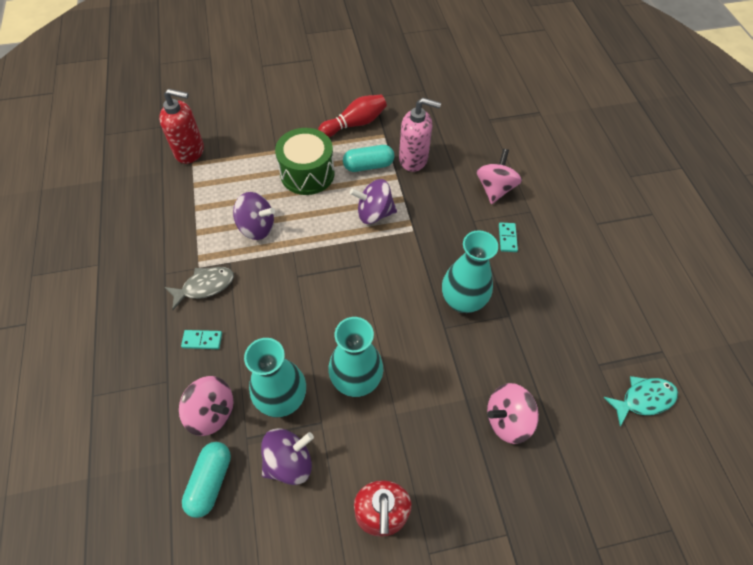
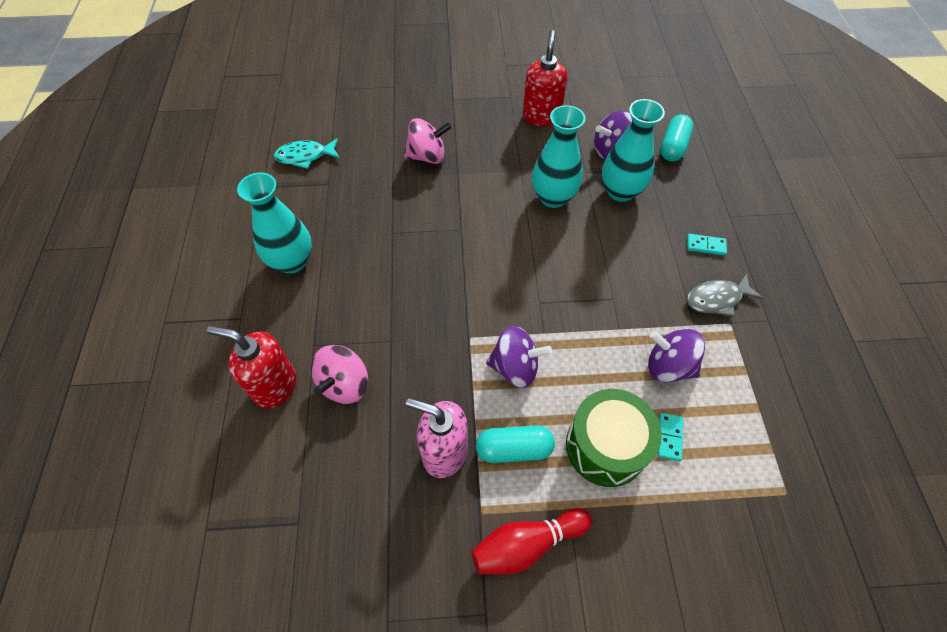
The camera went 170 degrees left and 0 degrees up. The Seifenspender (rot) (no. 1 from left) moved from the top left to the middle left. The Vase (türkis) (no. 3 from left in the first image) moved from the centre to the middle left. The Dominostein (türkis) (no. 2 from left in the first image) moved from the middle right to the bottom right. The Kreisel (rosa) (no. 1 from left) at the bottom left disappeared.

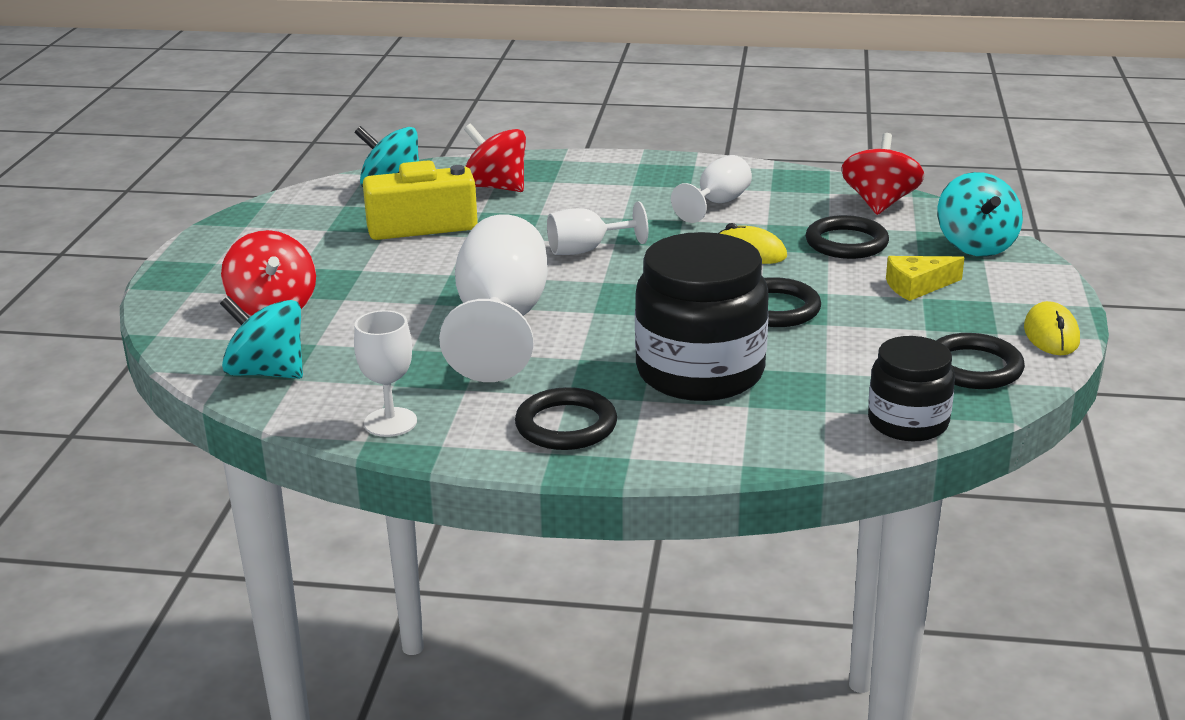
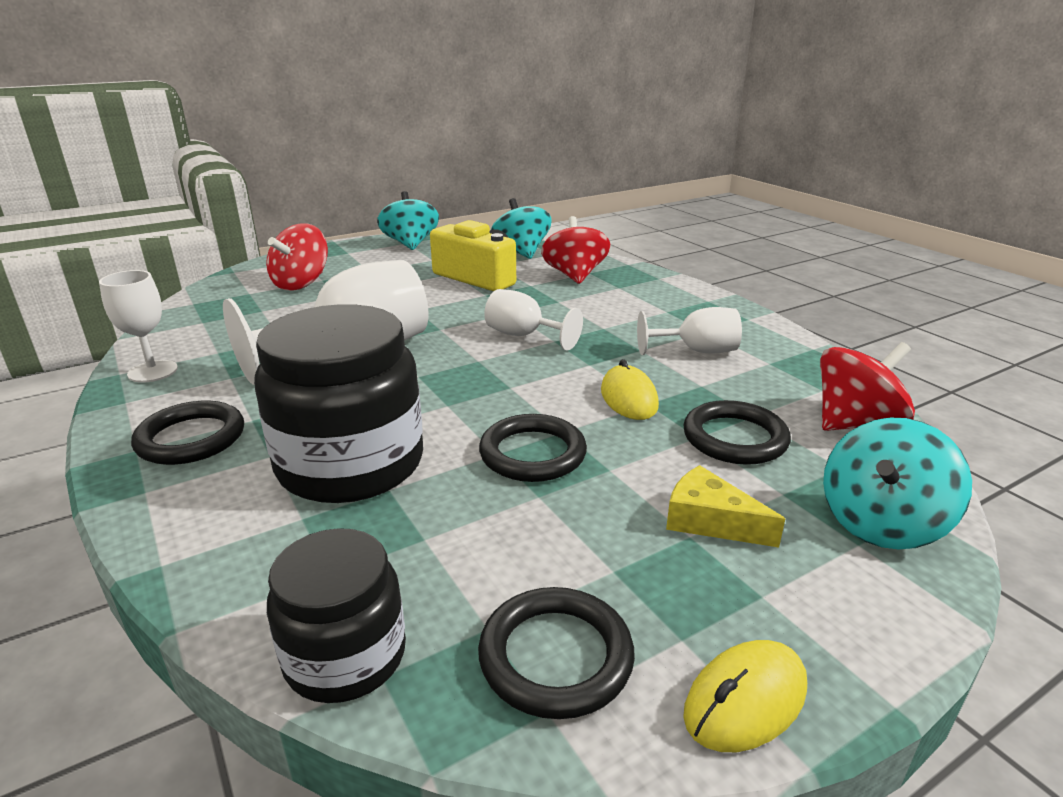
The camera went 50 degrees right and 0 degrees up. The Kreisel (türkis) (no. 1 from left) moved from the middle left to the top centre.

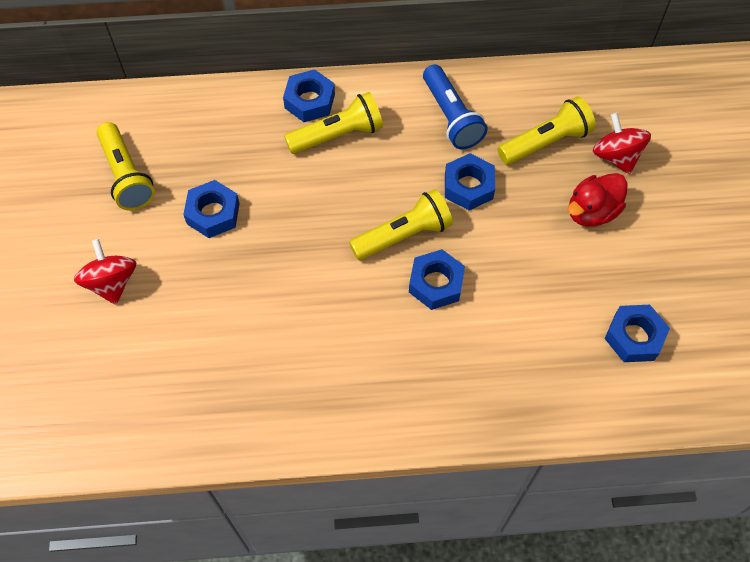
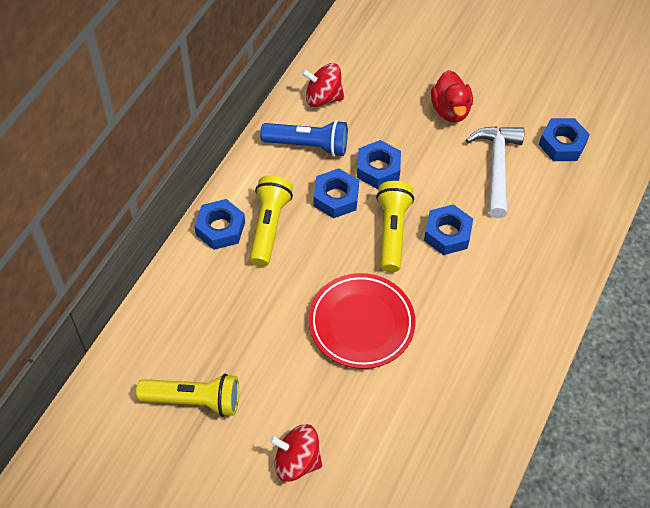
The camera went 60 degrees left and 5 degrees down. The Kreisel (rot) (no. 2 from left) moved from the top right to the top centre. The Teller (rot) at the centre appeared. The Sechskantmutter (blau) (no. 1 from left in the first image) moved from the middle left to the centre. The Hammer (weiß) at the middle right appeared. The Taschenlampe (gelb) (no. 4 from left) at the top right disappeared.

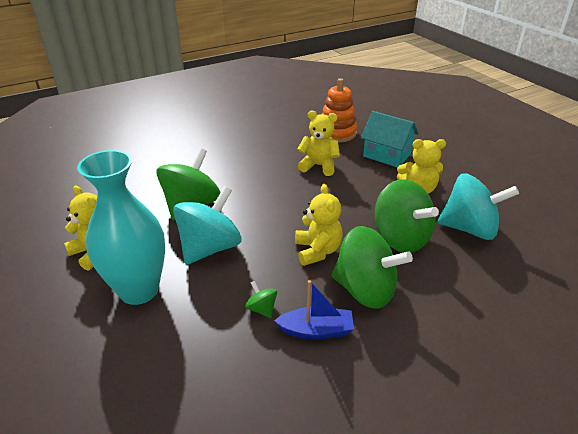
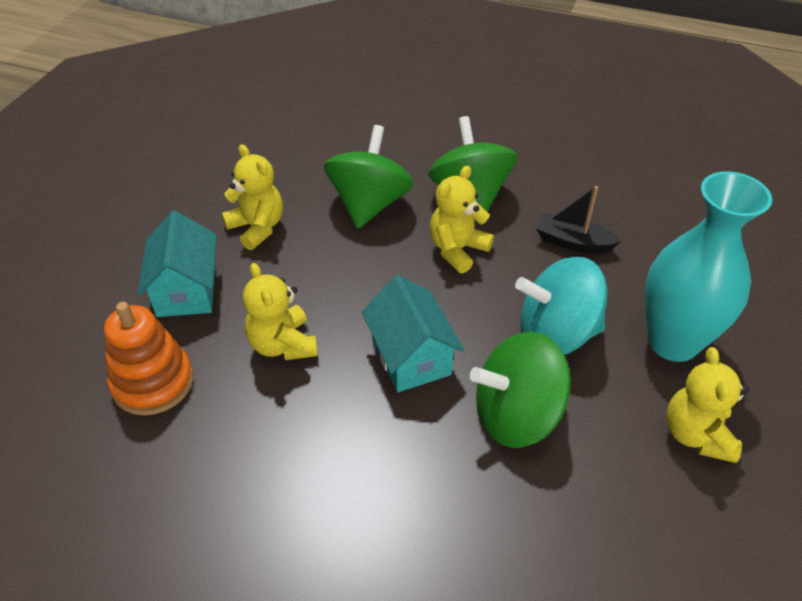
The camera went 130 degrees left and 10 degrees up. The Haus (türkis) (no. 2 from left) at the centre appeared. The Kreisel (grün) (no. 2 from left) at the bottom centre was replaced by the Boot (schwarz) at the middle right. The Boot (blau) at the bottom centre disappeared. The Kreisel (türkis) (no. 2 from left) at the middle right disappeared.

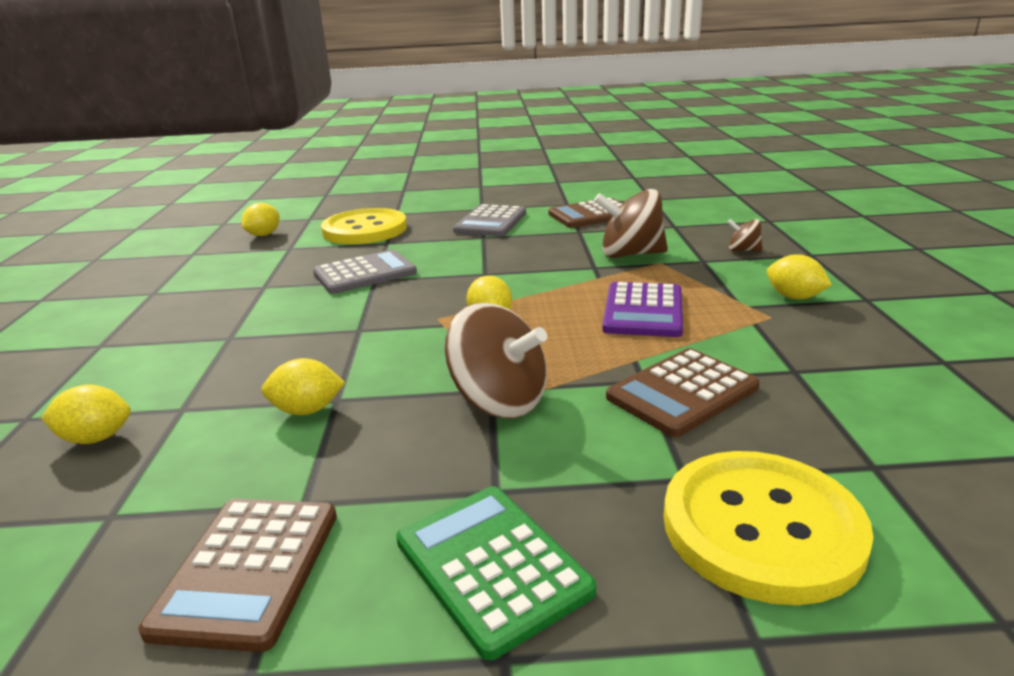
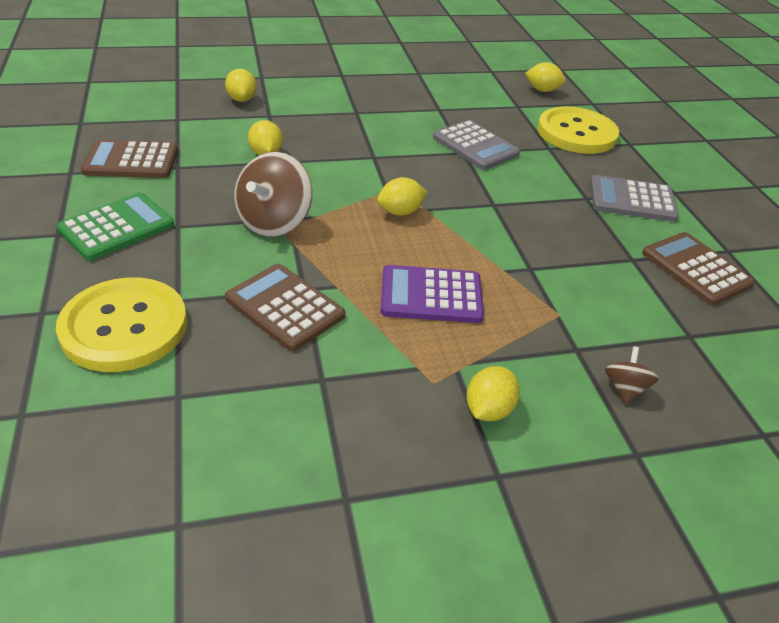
The camera went 75 degrees right and 15 degrees up. The Kreisel (braun) (no. 2 from left) at the top centre disappeared.

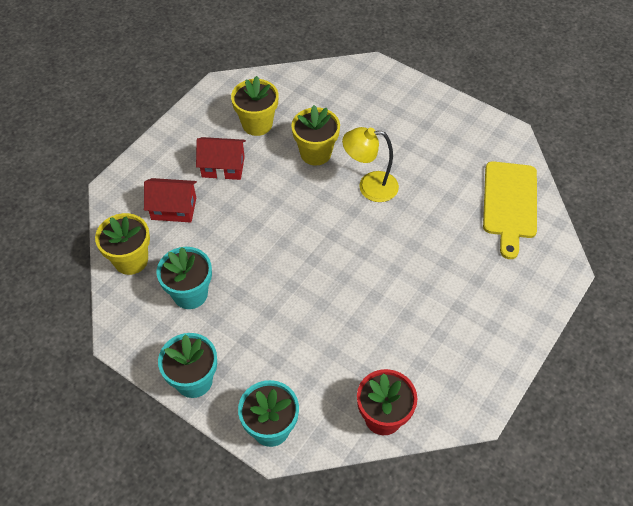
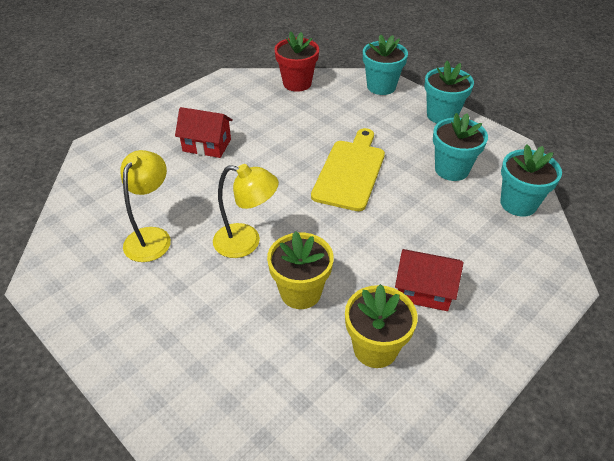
The camera went 170 degrees left and 10 degrees down. The Lampe (gelb) (no. 1 from left) at the middle left appeared. The Haus (rot) (no. 1 from left) moved from the middle left to the top left. The Schneidebrett (gelb) moved from the middle right to the centre. The Blumentopf (gelb) (no. 1 from left) at the middle left became the Blumentopf (türkis) (no. 4 from left) at the middle right.

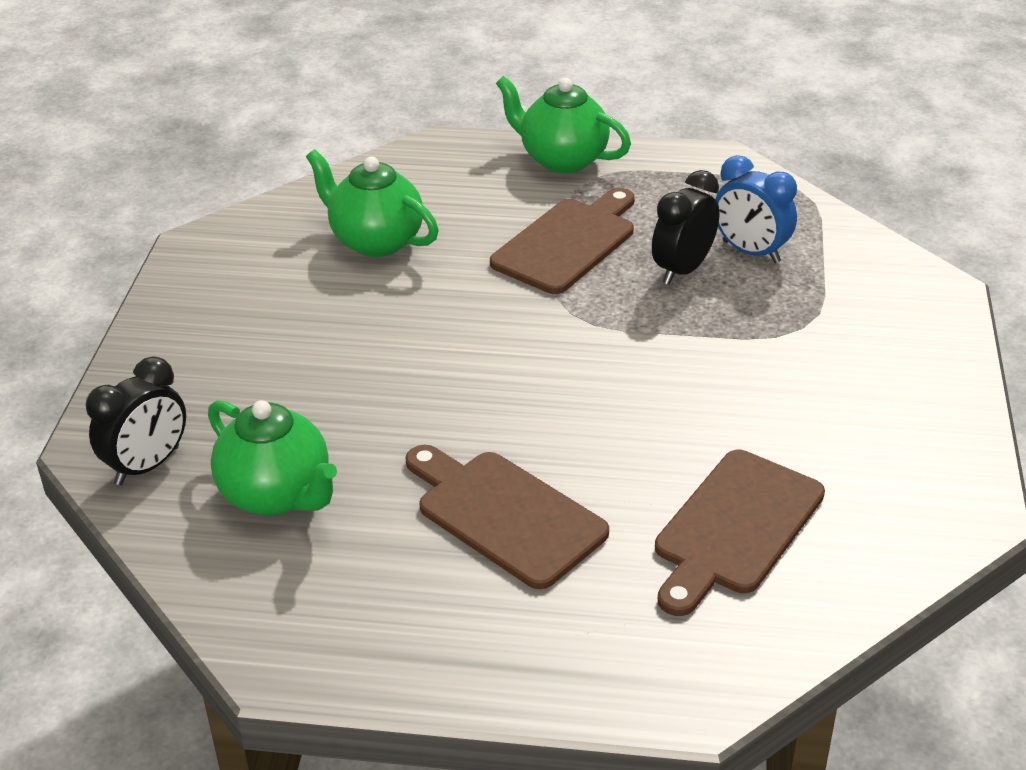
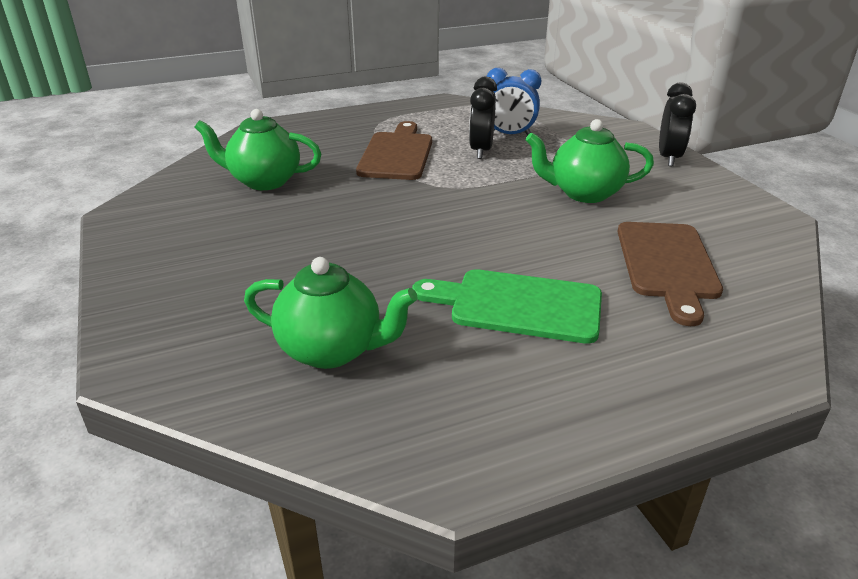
The camera went 30 degrees left and 5 degrees down. The Schneidebrett (braun) (no. 1 from left) at the bottom centre became the Schneidebrett (grün) at the centre. The Teekanne (grün) (no. 3 from left) moved from the top centre to the top right. The Wecker (schwarz) (no. 1 from left in the first image) moved from the middle left to the top right.

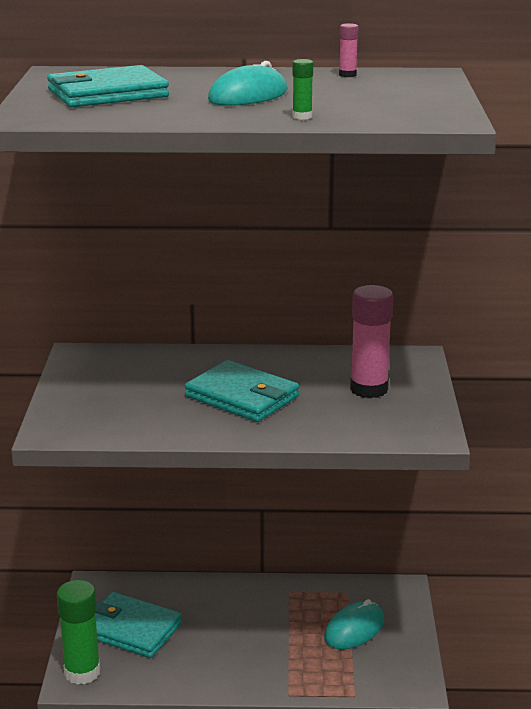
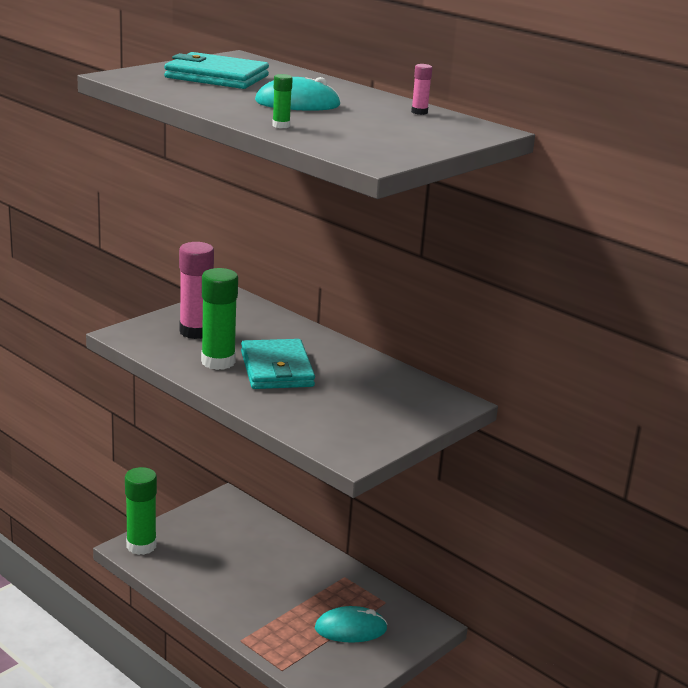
The camera went 40 degrees right and 0 degrees up. The Klebestift (rosa) (no. 2 from left in the first image) moved from the middle right to the middle left. The Klebestift (grün) (no. 2 from left) at the middle left appeared. The Geldbörse (türkis) (no. 2 from left) at the bottom left disappeared.

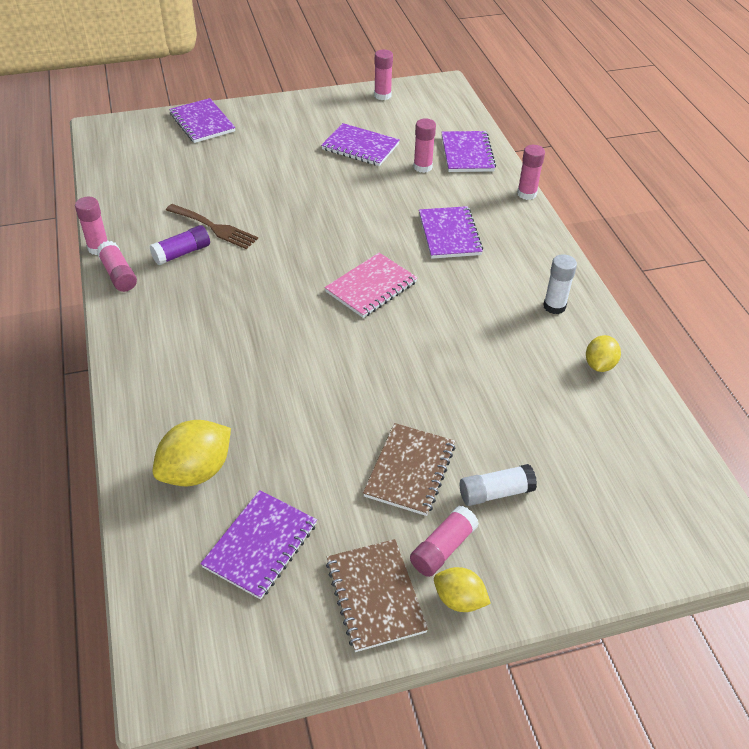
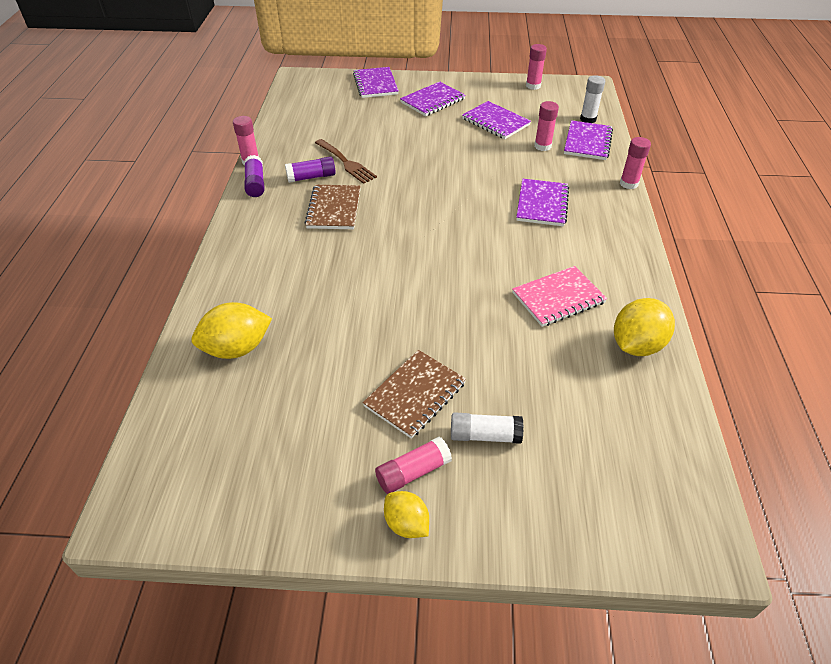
The camera went 20 degrees right and 0 degrees up. The Klebestift (rosa) (no. 2 from left) at the middle left became the Klebestift (lila) (no. 1 from left) at the top left. The Notizbuch (braun) (no. 1 from left) moved from the bottom centre to the top centre. The Notizbuch (lila) (no. 2 from left) moved from the bottom centre to the top centre. The Notizbuch (rosa) moved from the centre to the middle right. The Klebestift (weiß) (no. 2 from left) moved from the middle right to the top right. The Zitrone (gelb) (no. 3 from left) at the middle right changed to 1.64 times the size.

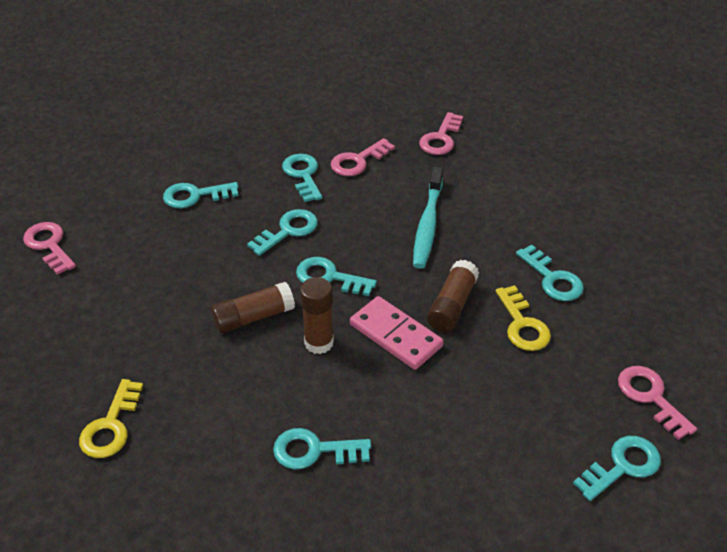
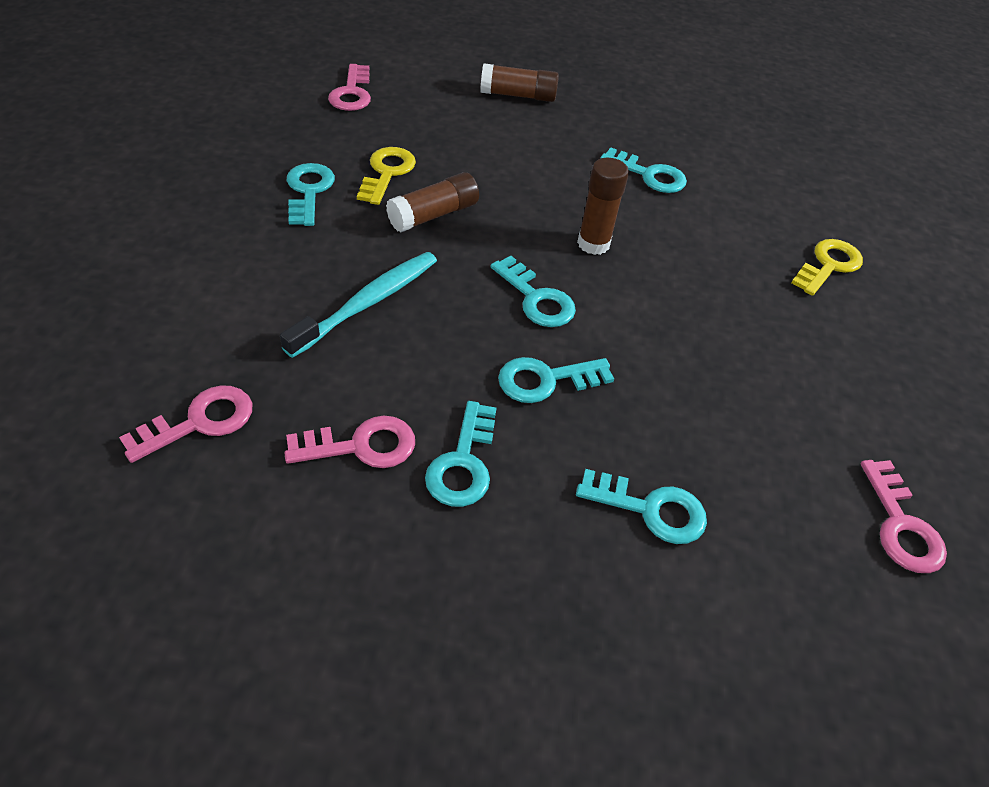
The camera went 155 degrees left and 5 degrees up. The Klebestift (braun) (no. 1 from left in the first image) moved from the centre to the top centre. The Dominostein (rosa) at the centre disappeared. The Schlüssel (türkis) (no. 7 from left) at the bottom right disappeared.

